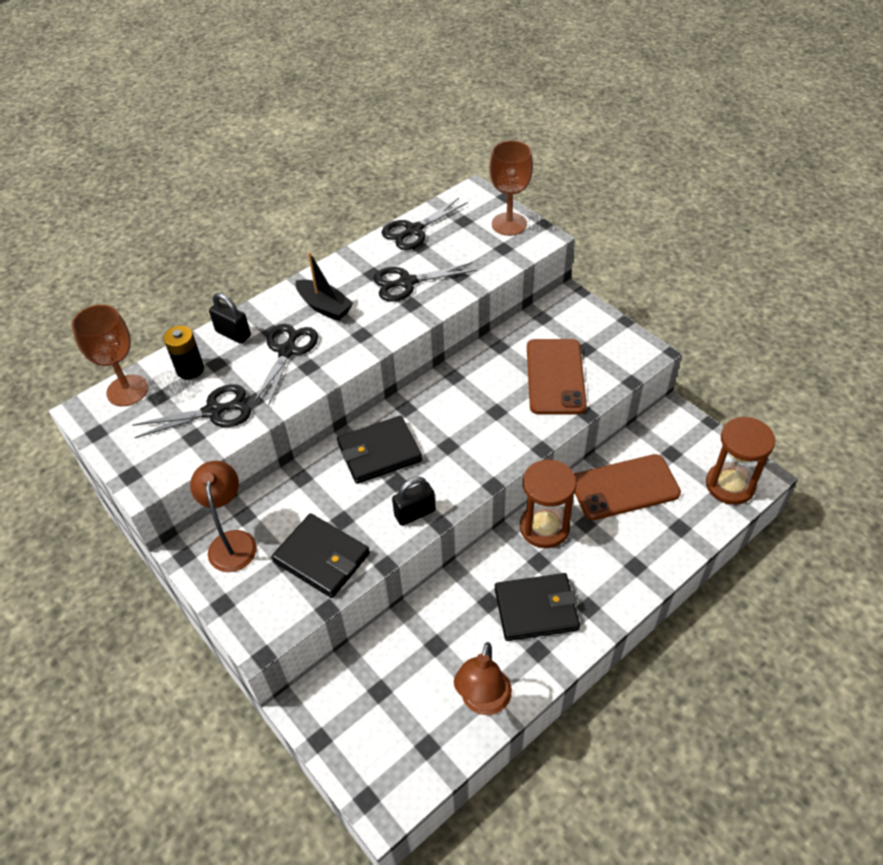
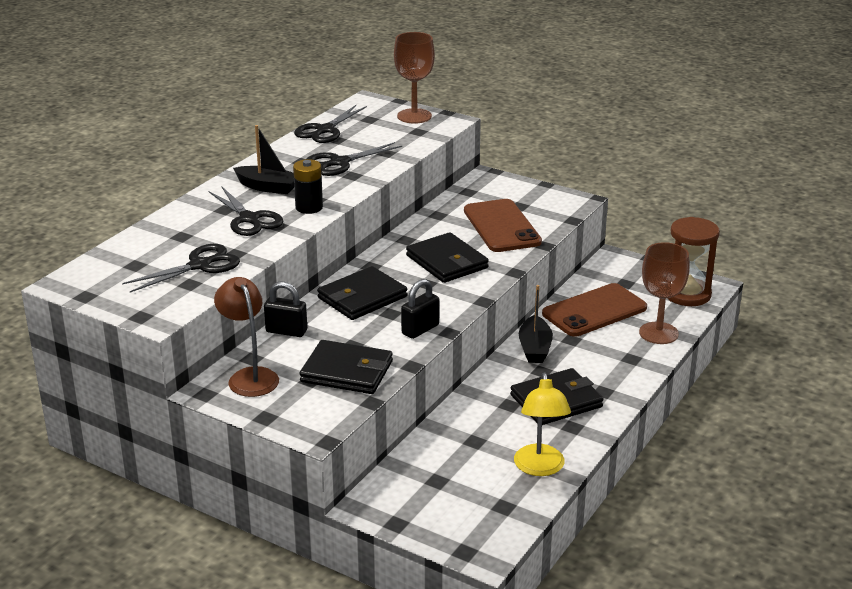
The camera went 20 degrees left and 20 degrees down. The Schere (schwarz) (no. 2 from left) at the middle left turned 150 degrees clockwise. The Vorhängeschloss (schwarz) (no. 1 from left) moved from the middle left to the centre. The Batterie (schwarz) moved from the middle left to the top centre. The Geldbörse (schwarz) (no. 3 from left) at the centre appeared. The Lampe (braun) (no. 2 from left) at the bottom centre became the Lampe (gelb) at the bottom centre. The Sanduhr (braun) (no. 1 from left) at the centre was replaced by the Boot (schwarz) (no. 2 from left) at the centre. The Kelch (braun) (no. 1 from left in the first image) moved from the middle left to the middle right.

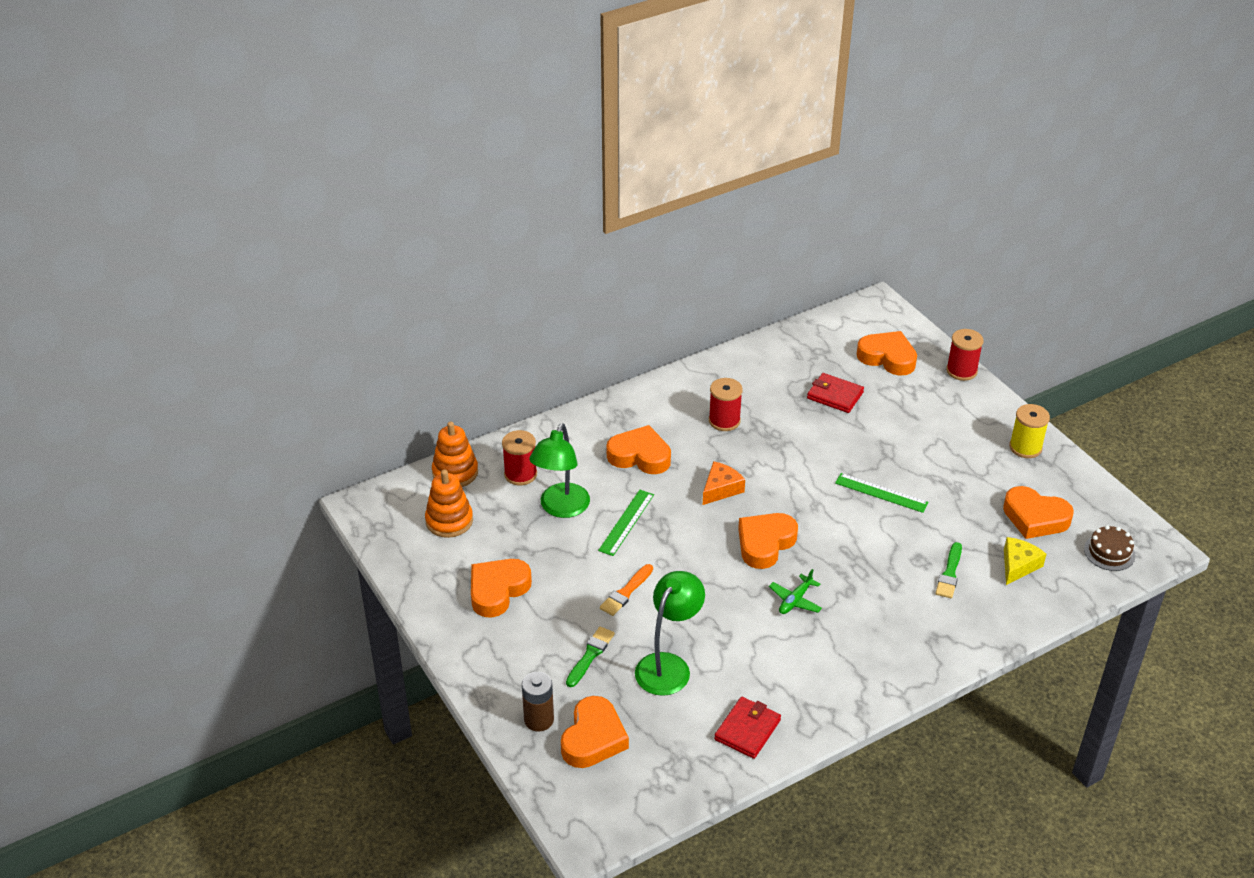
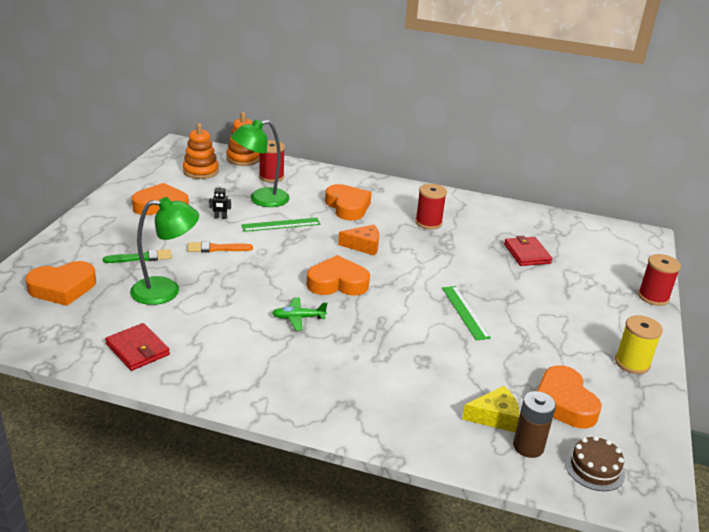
The camera went 45 degrees right and 10 degrees down. The Geldbörse (rot) (no. 1 from left) at the bottom centre turned 60 degrees clockwise. The Roboter (schwarz) at the middle left appeared. The Batterie (braun) moved from the bottom centre to the bottom right. The Herz (orange) (no. 5 from left) at the middle right disappeared. The Pinsel (grün) (no. 2 from left) at the middle right disappeared.

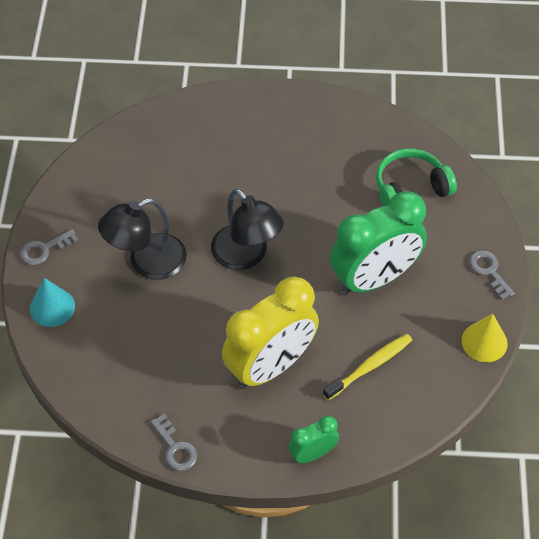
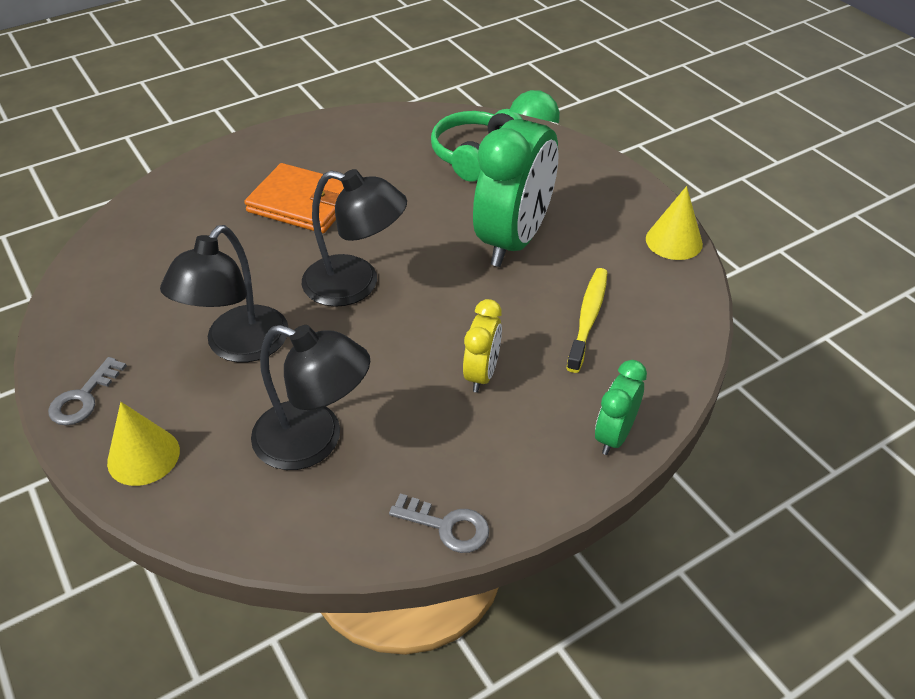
The camera went 35 degrees left and 10 degrees down. The Kegel (türkis) at the middle left became the Kegel (gelb) (no. 1 from left) at the middle left. The Geldbörse (orange) at the top left appeared. The Lampe (schwarz) (no. 2 from left) at the centre appeared. The Wecker (gelb) at the centre changed to 0.48 times the size. The Schlüssel (grau) (no. 3 from left) at the middle right disappeared.

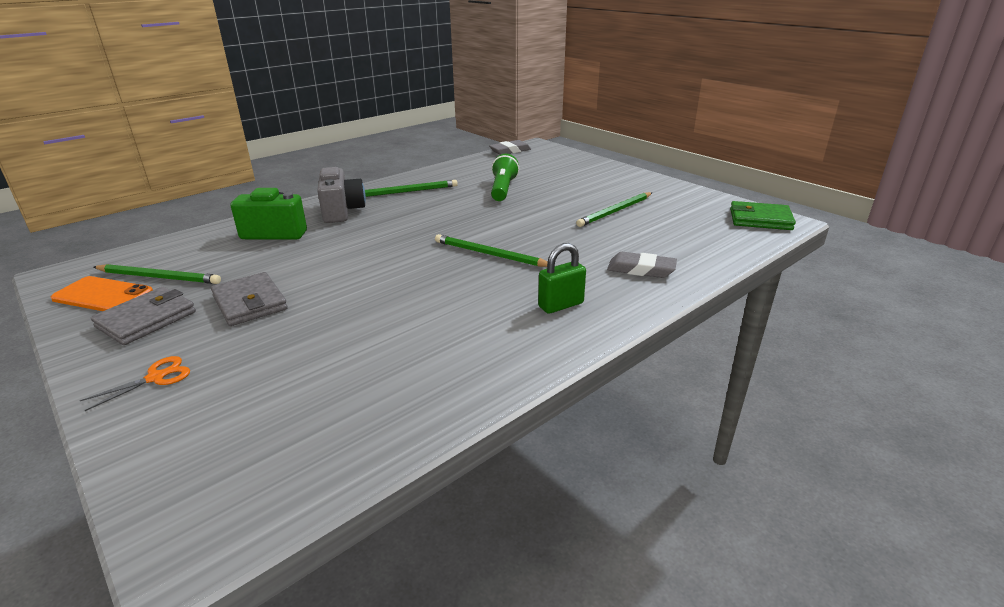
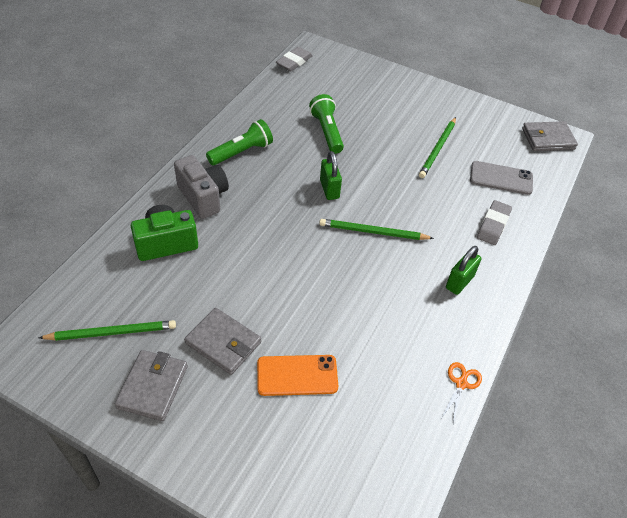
The camera went 25 degrees left and 20 degrees up. The Bleistift (grün) (no. 2 from left) at the top centre was replaced by the Taschenlampe (grün) (no. 1 from left) at the top centre. The Handy (orange) moved from the middle left to the bottom centre. The Vorhängeschloss (grün) (no. 1 from left) at the centre appeared. The Schere (orange) moved from the middle left to the bottom right. The Handy (grau) at the middle right appeared. The Radiergummi (grau) (no. 2 from left) at the centre turned 60 degrees counterclockwise. The Geldbörse (grün) at the middle right became the Geldbörse (grau) (no. 3 from left) at the top right.

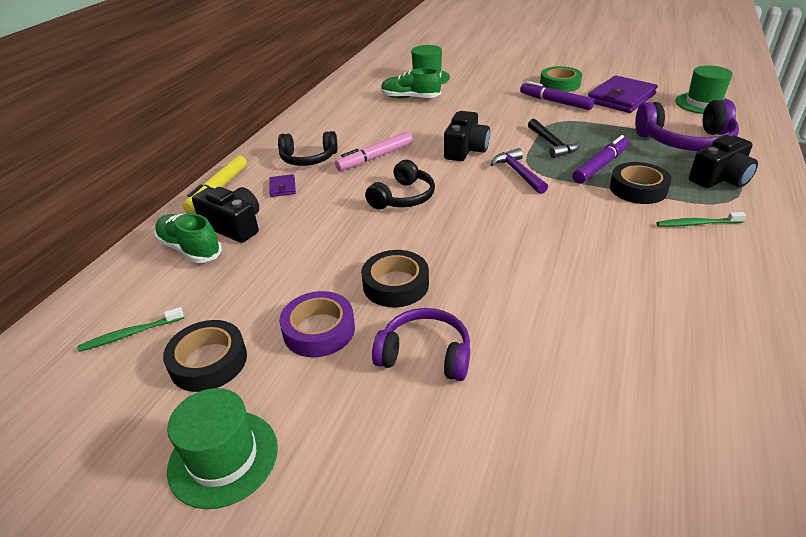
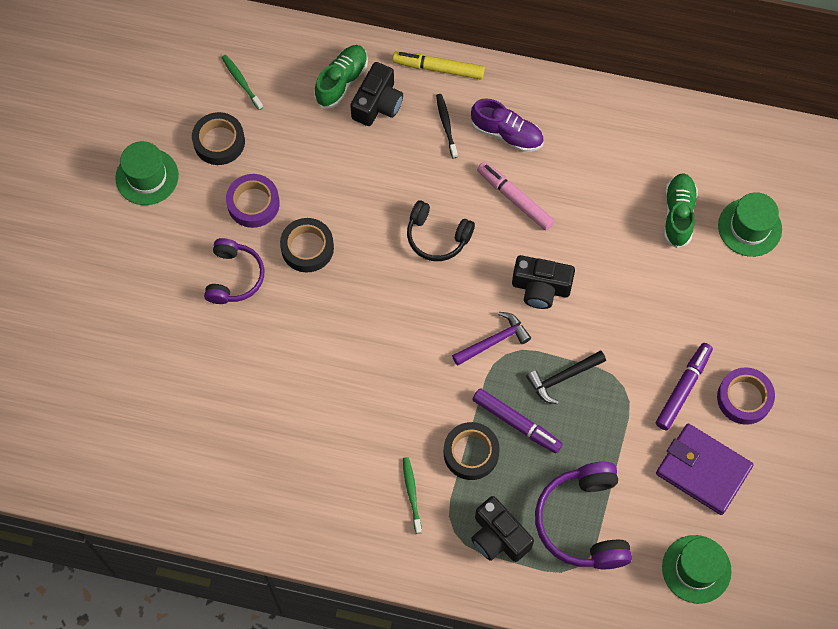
The camera went 80 degrees right and 30 degrees up. The Geldbörse (lila) (no. 1 from left) at the centre was replaced by the Zahnbürste (schwarz) at the top centre. The Kopfhörer (schwarz) (no. 1 from left) at the top centre was replaced by the Schuh (lila) at the top centre. The Klebeband (grün) at the top right became the Klebeband (lila) (no. 2 from left) at the middle right.

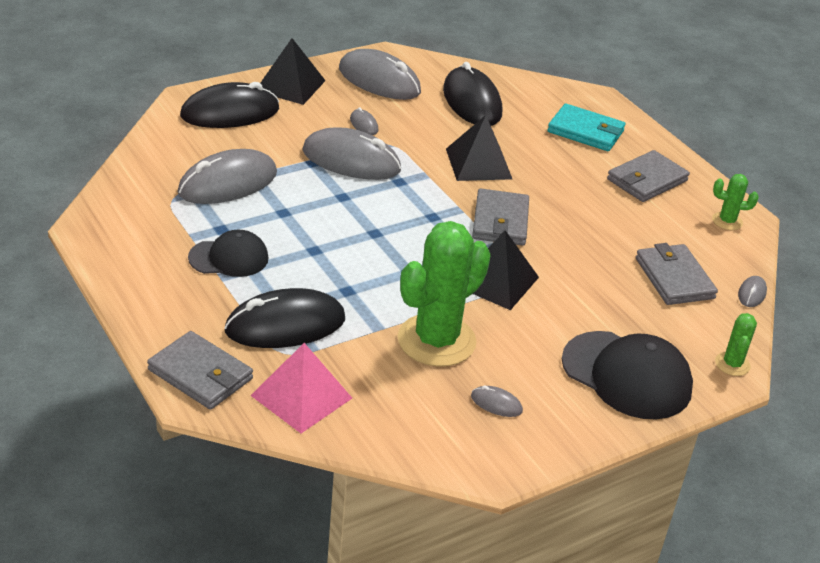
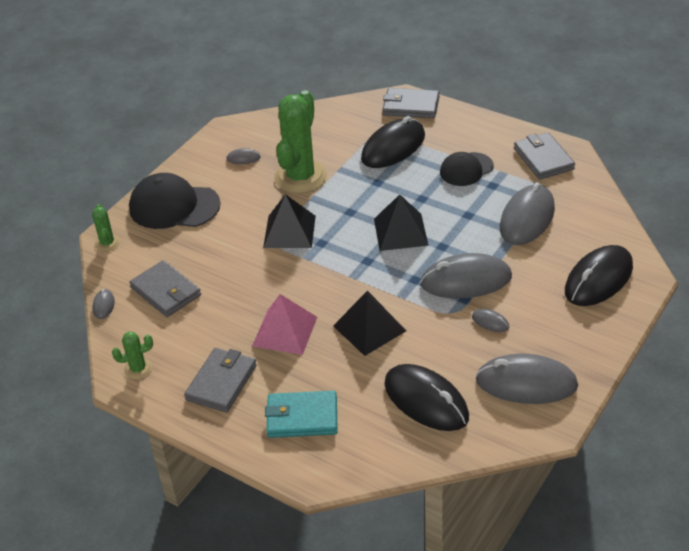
The camera went 160 degrees right and 5 degrees up. The Pyramide (rosa) moved from the bottom centre to the centre. The Pyramide (schwarz) (no. 1 from left in the first image) moved from the top centre to the centre. The Geldbörse (grau) (no. 2 from left in the first image) moved from the centre to the top right.

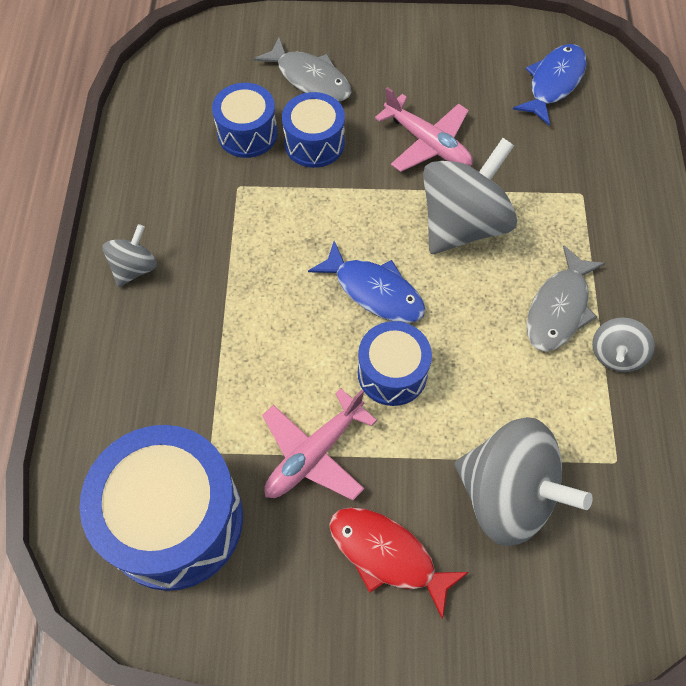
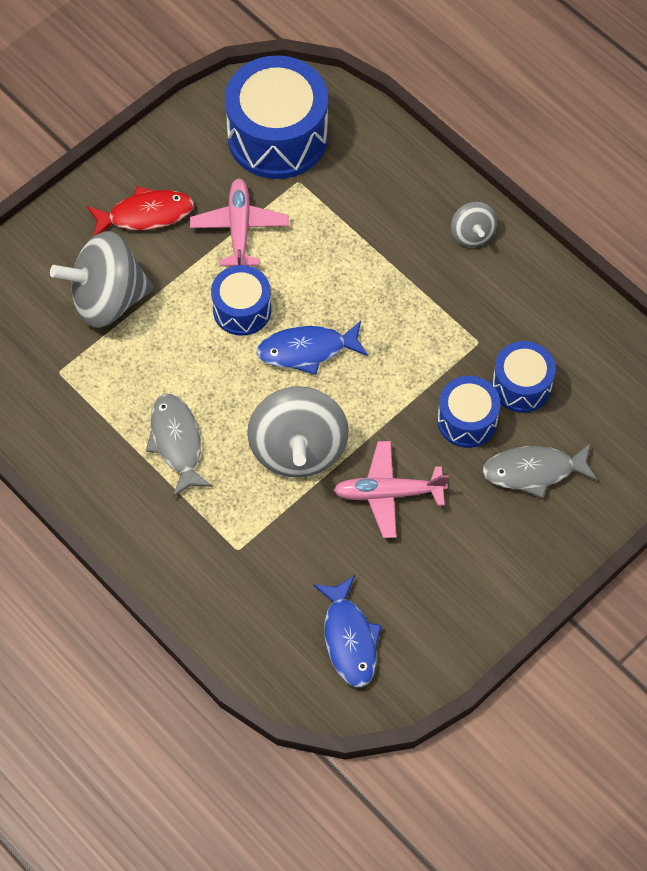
The camera went 135 degrees right and 0 degrees up. The Kreisel (grau) (no. 4 from left) at the middle right disappeared.

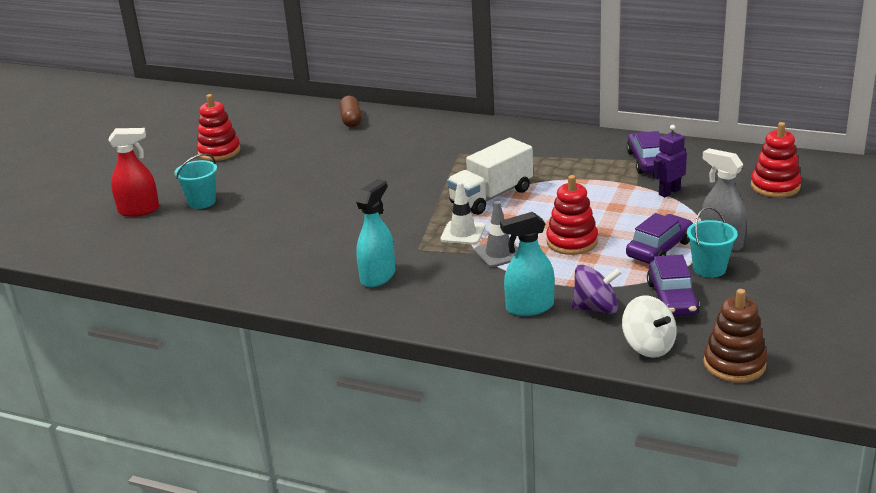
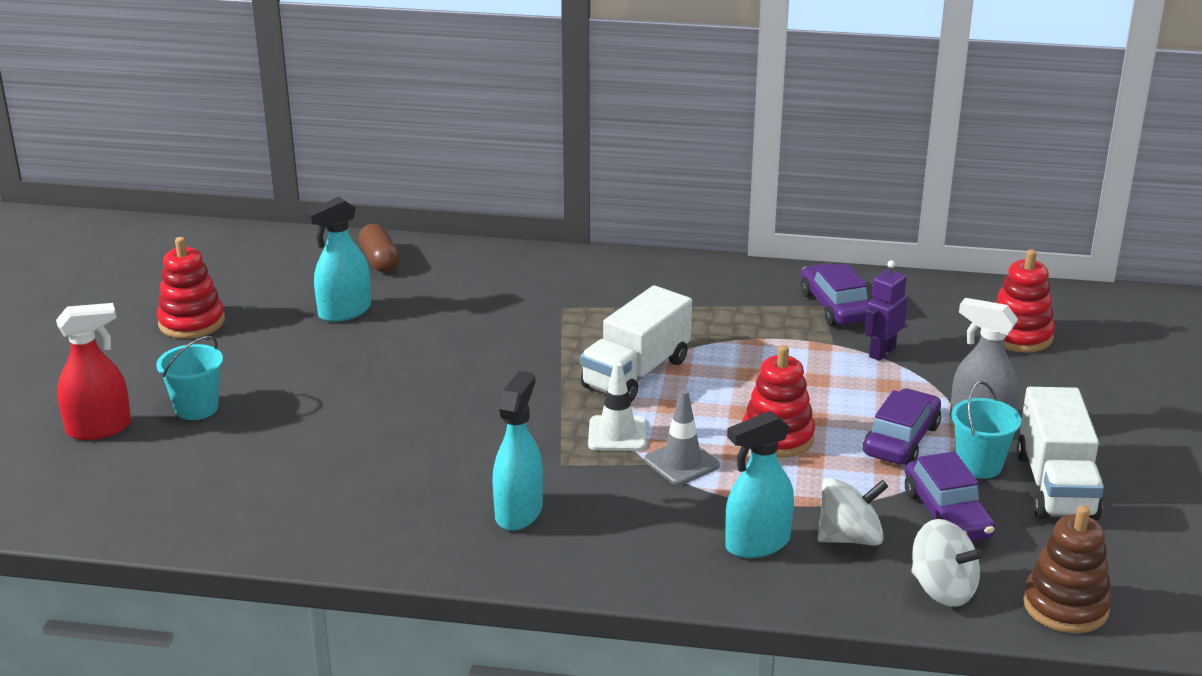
The camera went 15 degrees left and 0 degrees up. The Sprühflasche (türkis) (no. 1 from left) at the middle left appeared. The Kreisel (lila) at the middle right became the Kreisel (weiß) (no. 1 from left) at the bottom right. The Lastwagen (weiß) (no. 2 from left) at the bottom right appeared.

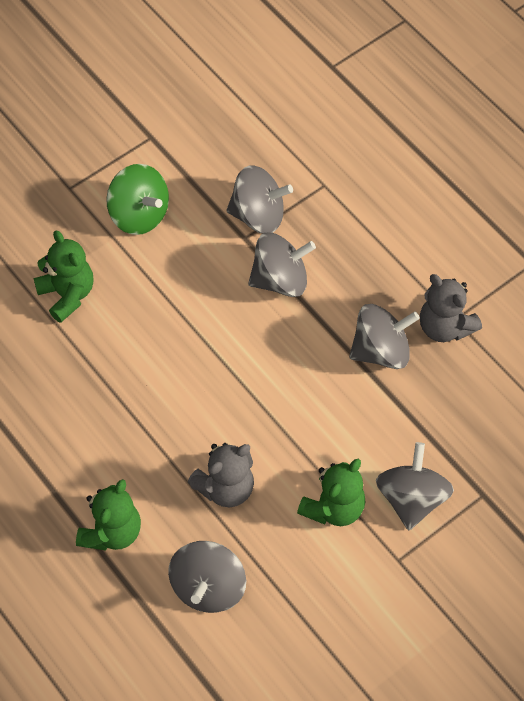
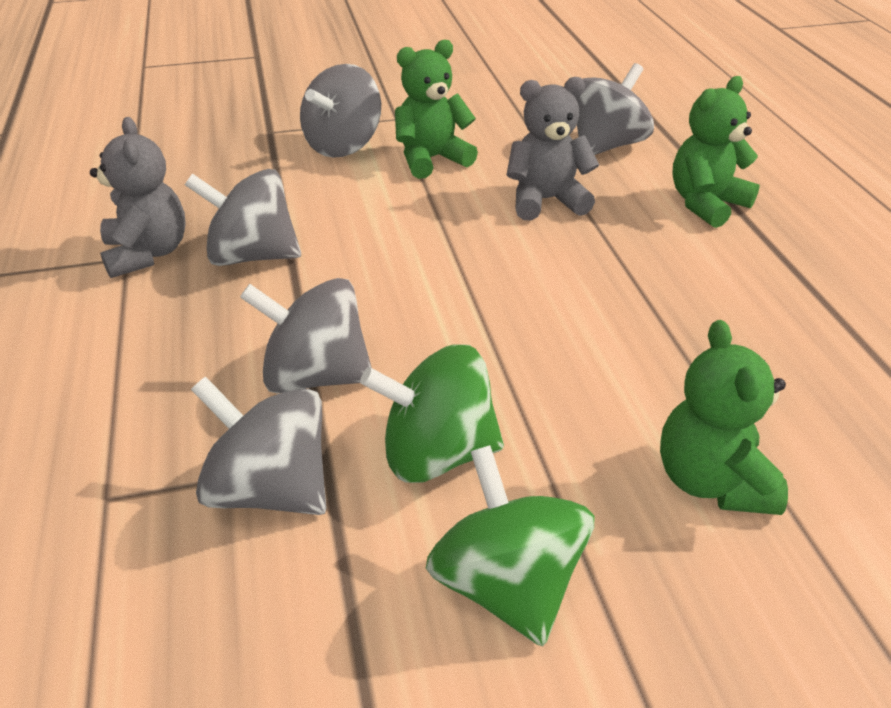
The camera went 155 degrees left and 20 degrees down. The Kreisel (grün) (no. 1 from left) at the centre appeared.

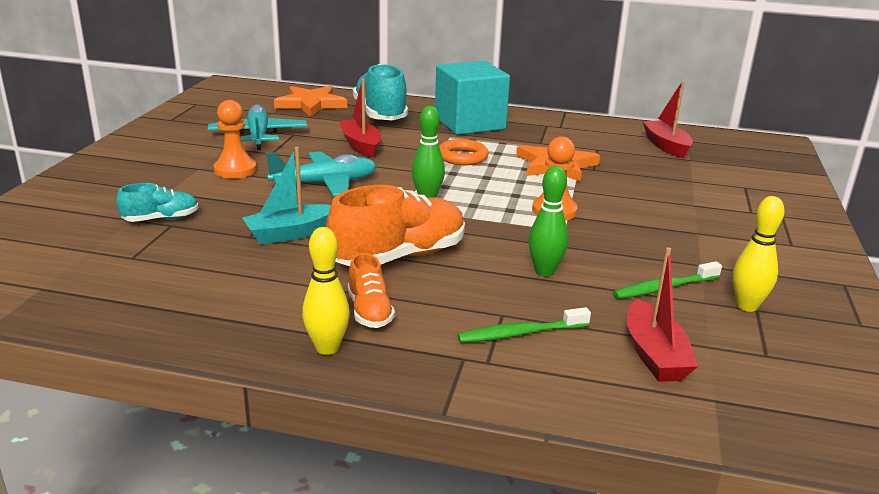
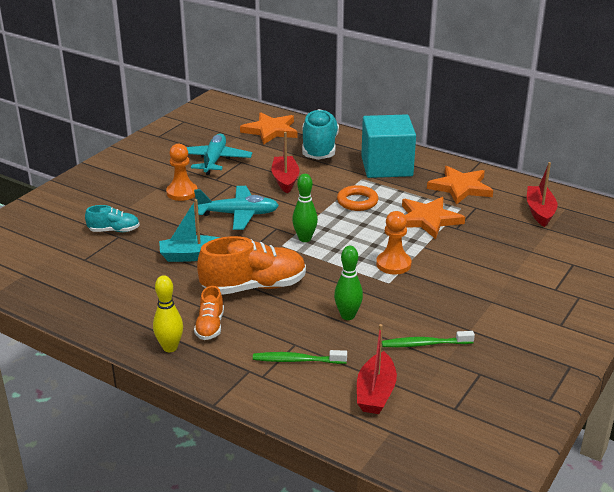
The camera went 20 degrees right and 5 degrees up. The Stern (orange) (no. 3 from left) at the middle right appeared. The Bowlingkegel (gelb) (no. 2 from left) at the middle right disappeared.

